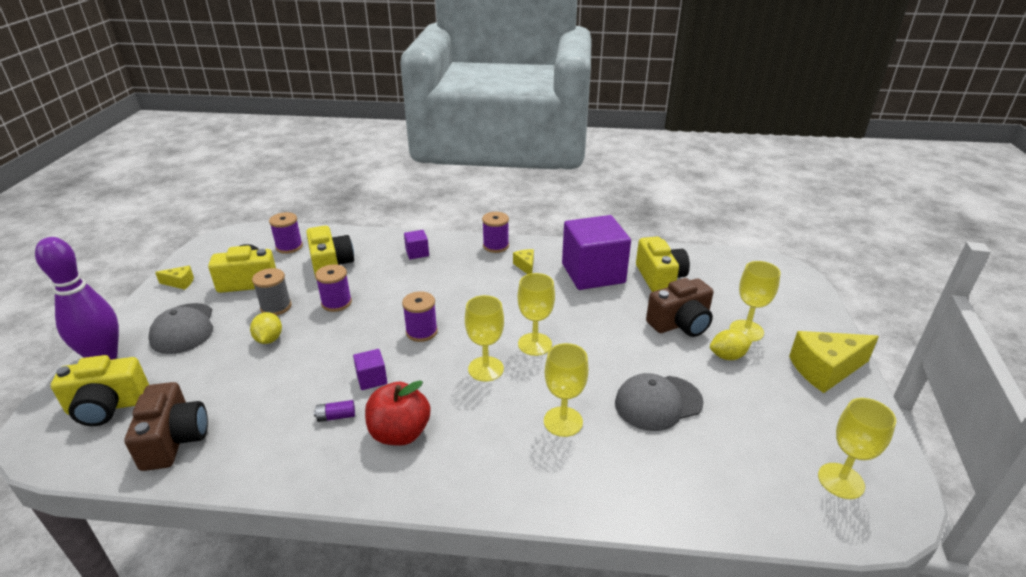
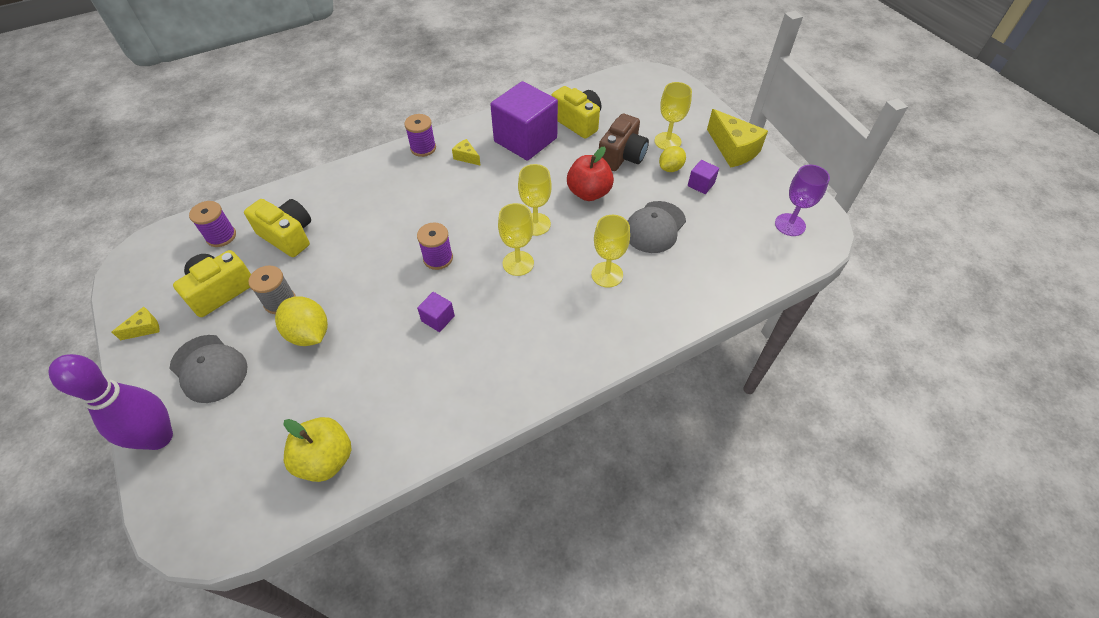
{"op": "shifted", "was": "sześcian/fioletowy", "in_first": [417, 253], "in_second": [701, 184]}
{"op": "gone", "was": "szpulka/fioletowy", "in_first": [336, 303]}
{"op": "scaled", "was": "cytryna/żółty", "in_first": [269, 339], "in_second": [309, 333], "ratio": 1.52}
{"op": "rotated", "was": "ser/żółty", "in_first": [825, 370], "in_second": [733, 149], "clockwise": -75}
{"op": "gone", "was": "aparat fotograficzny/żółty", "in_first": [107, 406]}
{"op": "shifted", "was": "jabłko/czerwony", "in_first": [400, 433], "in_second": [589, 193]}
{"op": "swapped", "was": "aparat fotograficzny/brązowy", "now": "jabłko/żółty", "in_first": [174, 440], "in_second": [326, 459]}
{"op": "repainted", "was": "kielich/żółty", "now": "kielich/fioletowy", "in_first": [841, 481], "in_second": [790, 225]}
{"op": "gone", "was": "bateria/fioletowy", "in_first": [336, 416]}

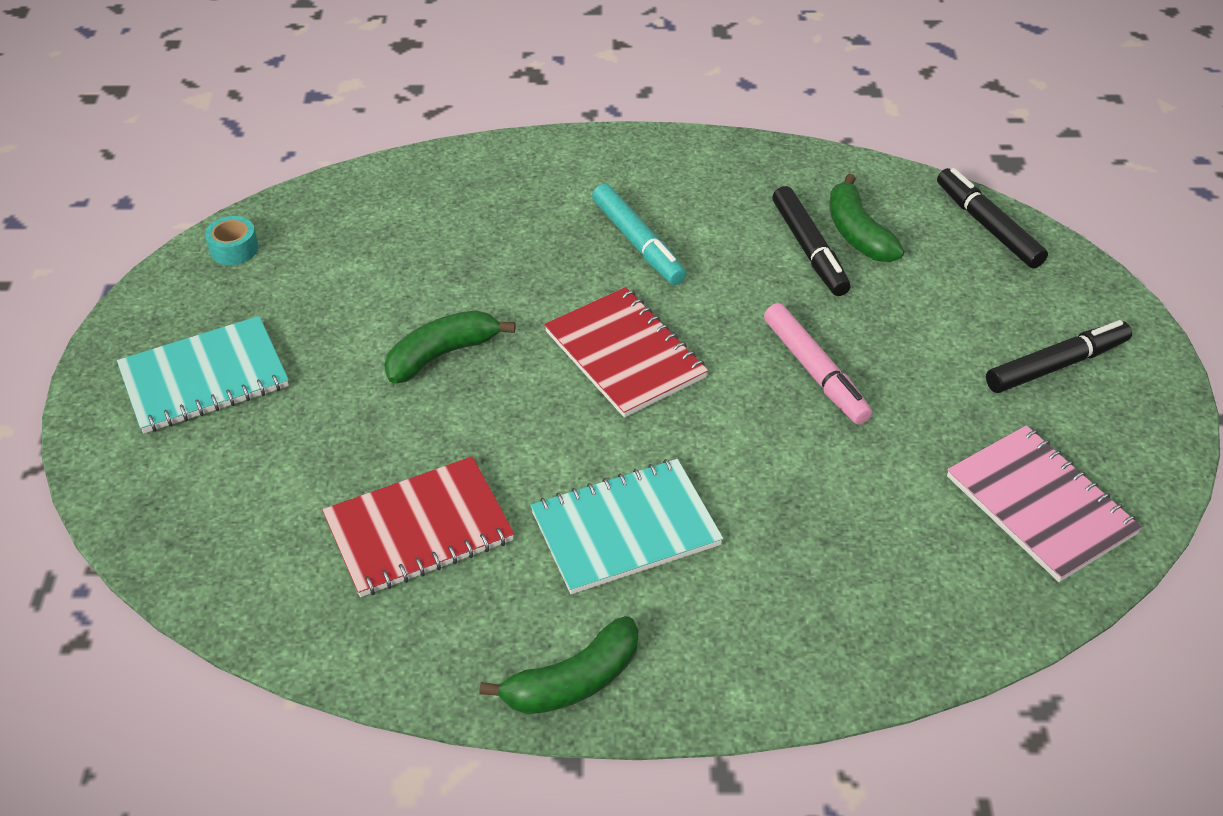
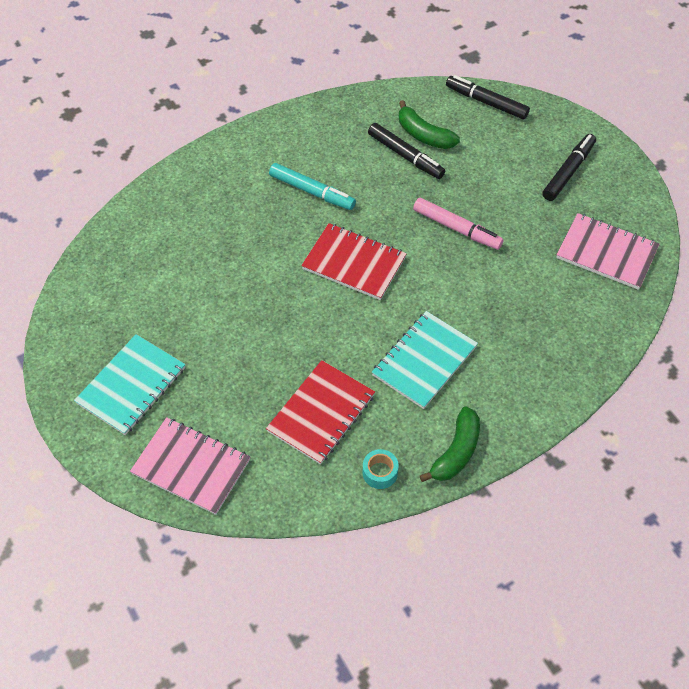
{"op": "shifted", "was": "taśma klejąca/turkusowy", "in_first": [234, 249], "in_second": [380, 472]}
{"op": "gone", "was": "banan/zielony", "in_first": [442, 354]}
{"op": "new", "now": "zeszyt/różowy", "in_second": [191, 467]}

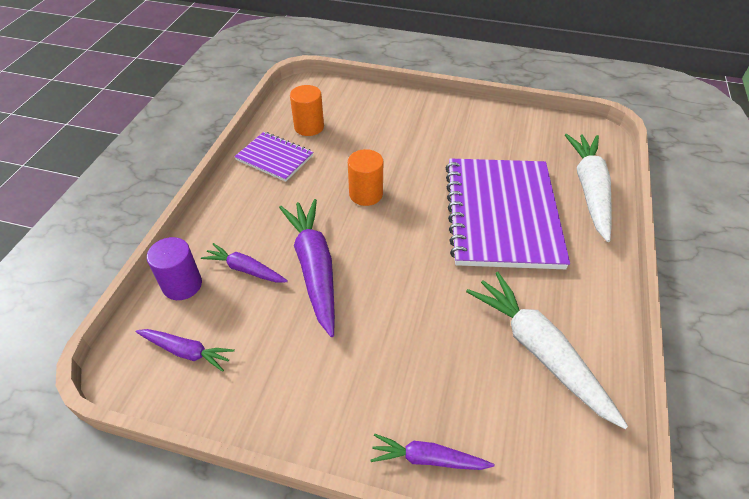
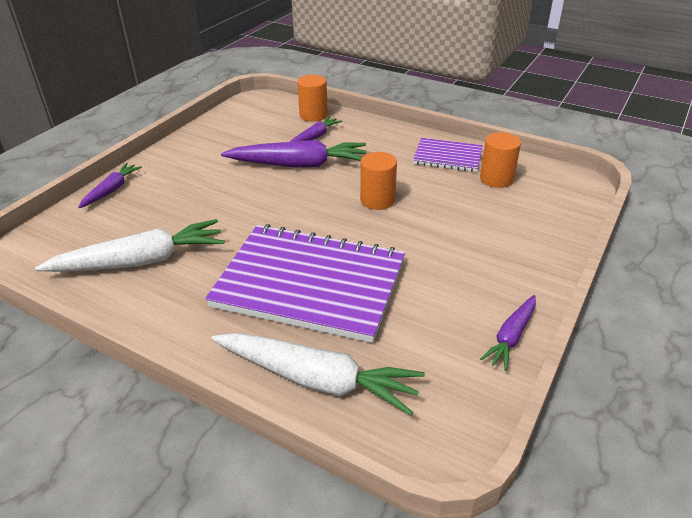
{"op": "rotated", "was": "zeszyt/fioletowy", "in_first": [274, 158], "in_second": [447, 157], "clockwise": 60}
{"op": "repainted", "was": "walec/fioletowy", "now": "walec/pomarańczowy", "in_first": [182, 285], "in_second": [313, 115]}
{"op": "shifted", "was": "marchewka/fioletowy", "in_first": [186, 351], "in_second": [511, 337]}

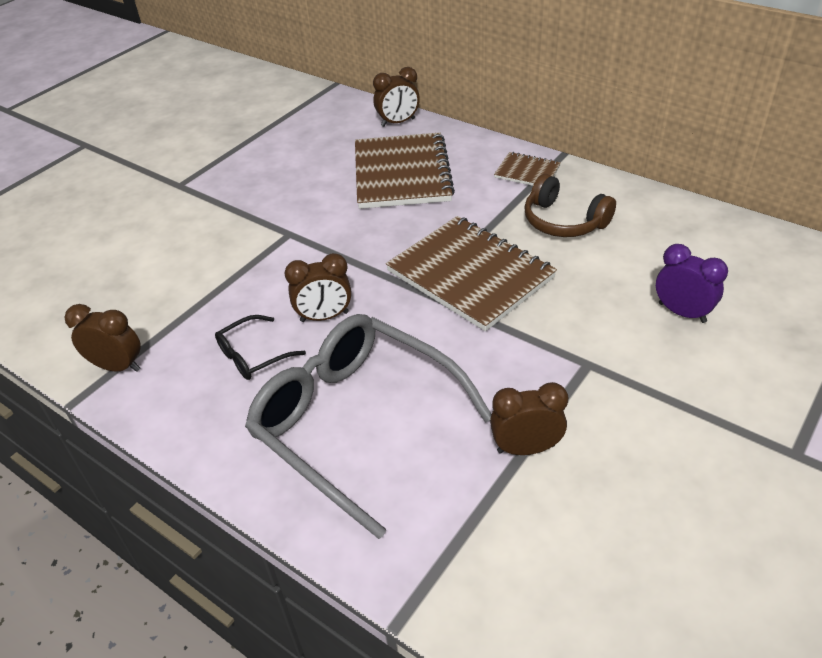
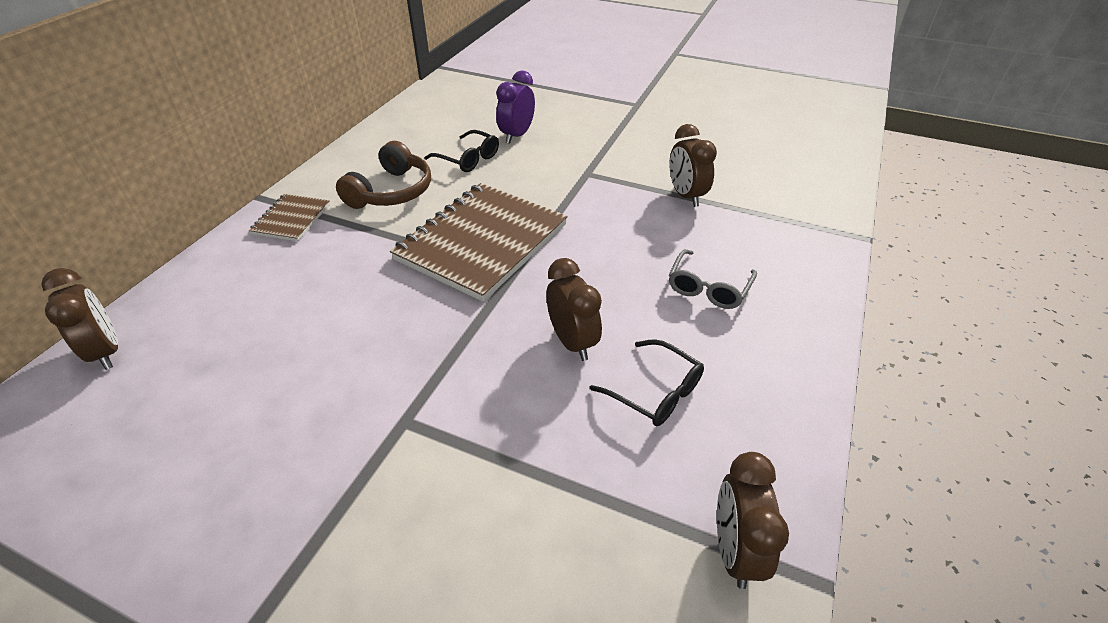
{"op": "gone", "was": "zeszyt/brązowy", "in_first": [402, 173]}
{"op": "scaled", "was": "okulary/szary", "in_first": [357, 423], "in_second": [708, 287], "ratio": 0.43}
{"op": "new", "now": "okulary/czarny", "in_second": [468, 159]}

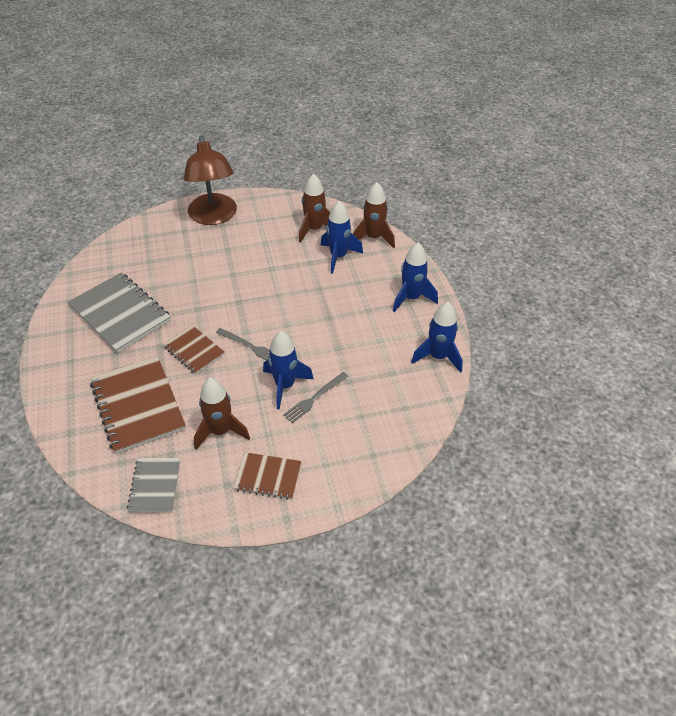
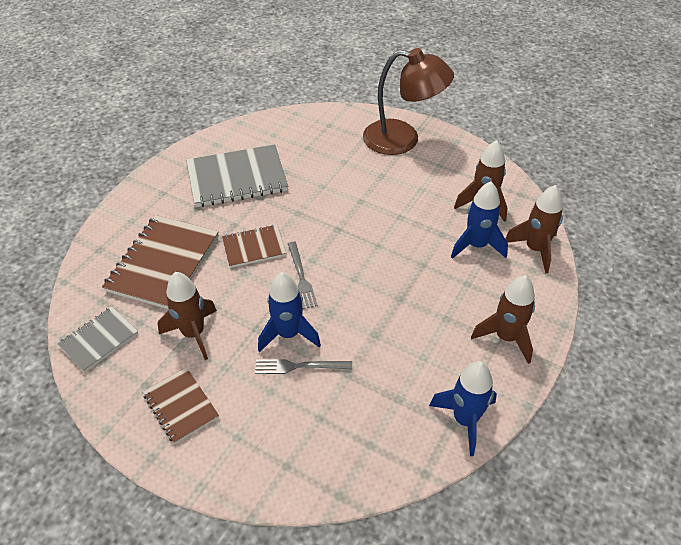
{"op": "rotated", "was": "lampka/brązowy", "in_first": [214, 217], "in_second": [403, 139], "clockwise": -105}
{"op": "repainted", "was": "rakieta/niebieski", "now": "rakieta/brązowy", "in_first": [411, 298], "in_second": [505, 337]}
{"op": "rotated", "was": "zeszyt/szary", "in_first": [120, 314], "in_second": [237, 178], "clockwise": 75}
{"op": "rotated", "was": "zeszyt/brązowy", "in_first": [194, 351], "in_second": [254, 247], "clockwise": 75}

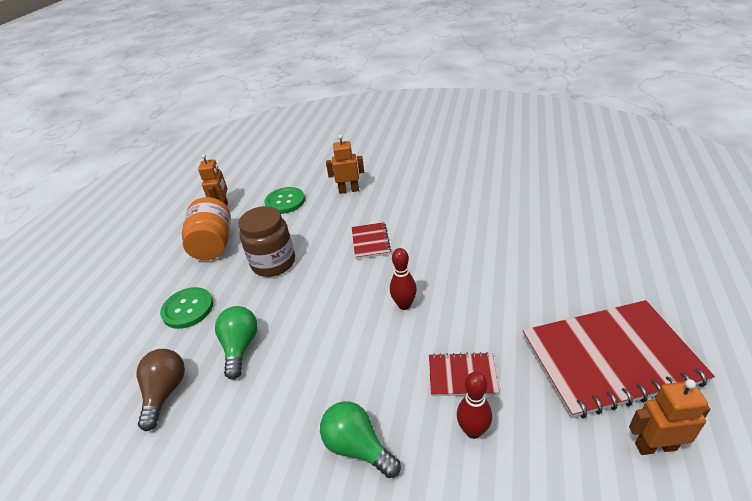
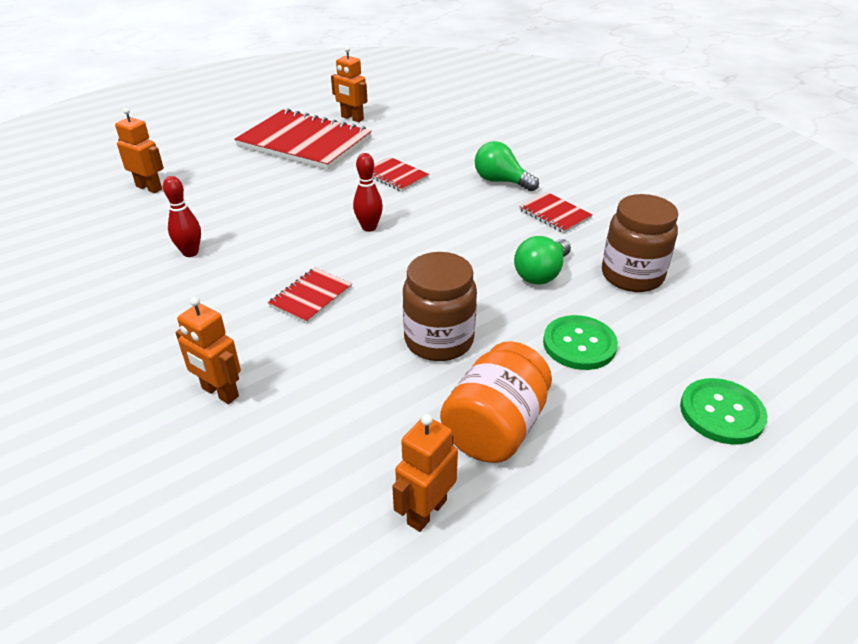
{"op": "shifted", "was": "guzik/zielony", "in_first": [285, 202], "in_second": [721, 413]}
{"op": "swapped", "was": "żarówka/brązowy", "now": "słoik/brązowy", "in_first": [165, 392], "in_second": [632, 276]}
{"op": "shifted", "was": "kręgiel/czerwony", "in_first": [473, 431], "in_second": [190, 252]}
{"op": "rotated", "was": "żarówka/zielony", "in_first": [358, 447], "in_second": [501, 181], "clockwise": 135}
{"op": "new", "now": "robot/pomarańczowy", "in_second": [149, 188]}
{"op": "new", "now": "zeszyt/czerwony", "in_second": [554, 214]}

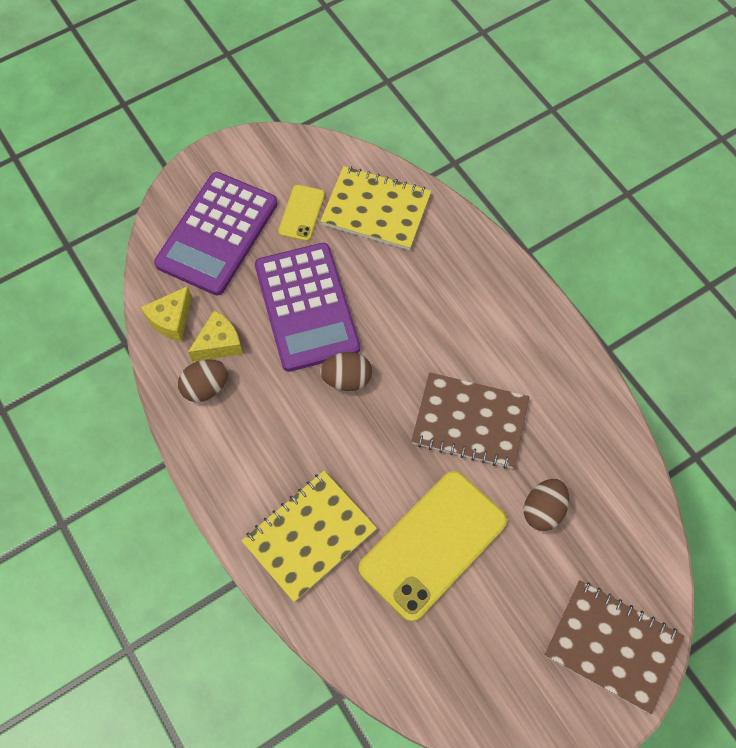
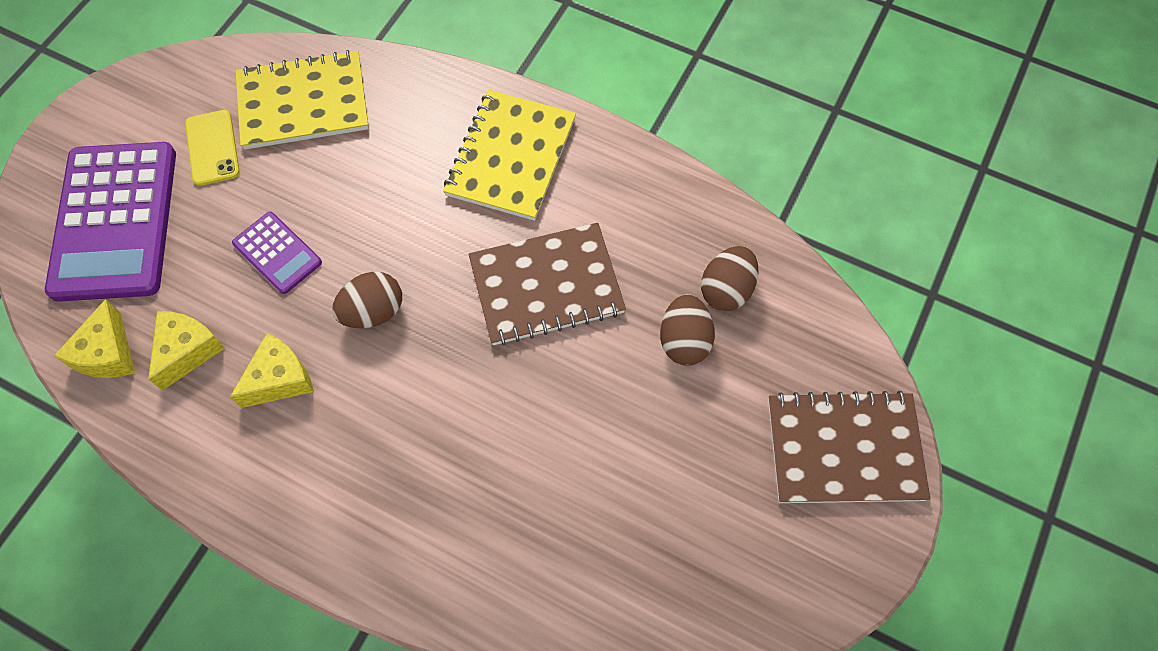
{"op": "scaled", "was": "kalkulator/fioletowy", "in_first": [306, 307], "in_second": [277, 253], "ratio": 0.48}
{"op": "shifted", "was": "jajko/brązowy", "in_first": [206, 387], "in_second": [726, 290]}
{"op": "shifted", "was": "zeszyt/żółty", "in_first": [309, 536], "in_second": [511, 157]}
{"op": "gone", "was": "telefon/żółty", "in_first": [433, 544]}
{"op": "new", "now": "ser/żółty", "in_second": [280, 379]}

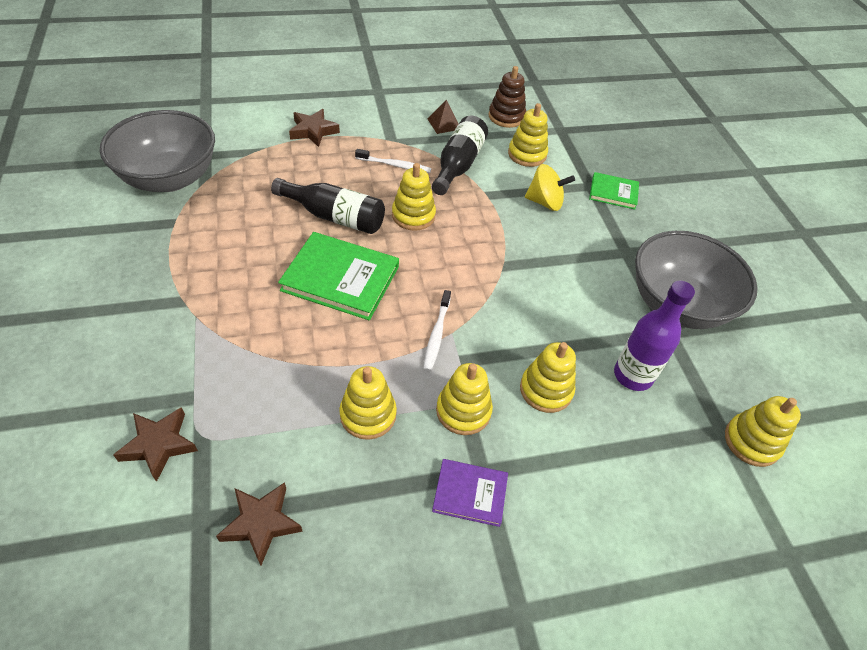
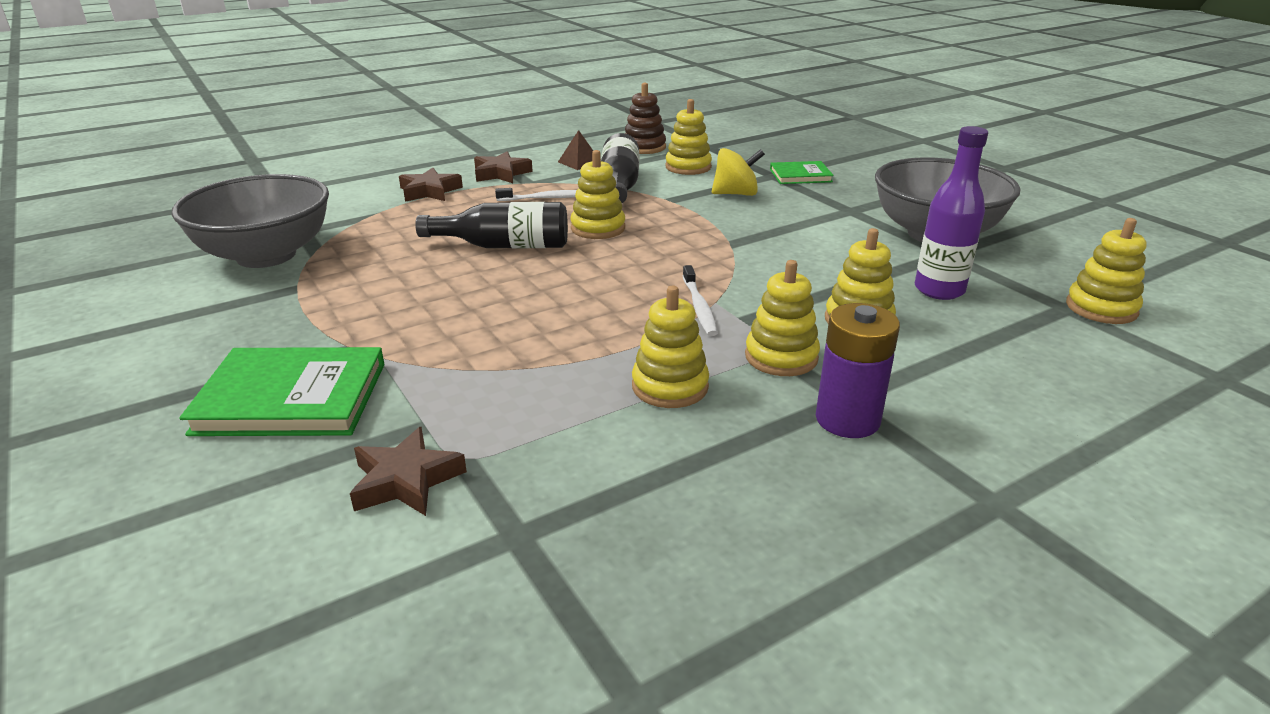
{"op": "shifted", "was": "książka/zielony", "in_first": [340, 278], "in_second": [291, 398]}
{"op": "swapped", "was": "książka/fioletowy", "now": "bateria/fioletowy", "in_first": [470, 493], "in_second": [847, 419]}
{"op": "shifted", "was": "gwiazda/brązowy", "in_first": [261, 523], "in_second": [501, 173]}

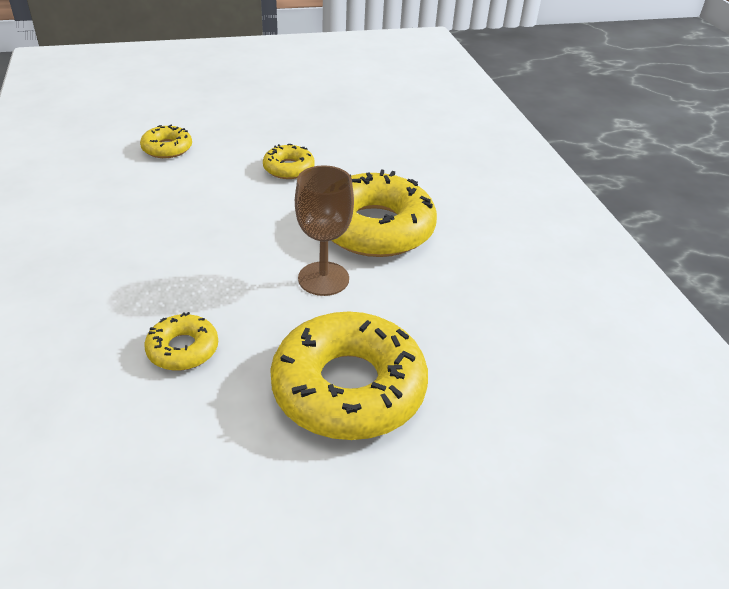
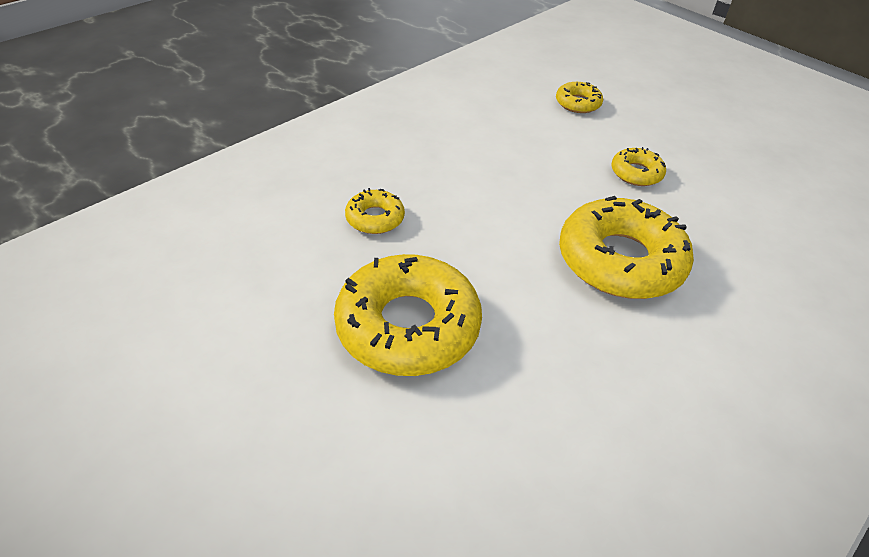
{"op": "gone", "was": "kielich/brązowy", "in_first": [323, 279]}

